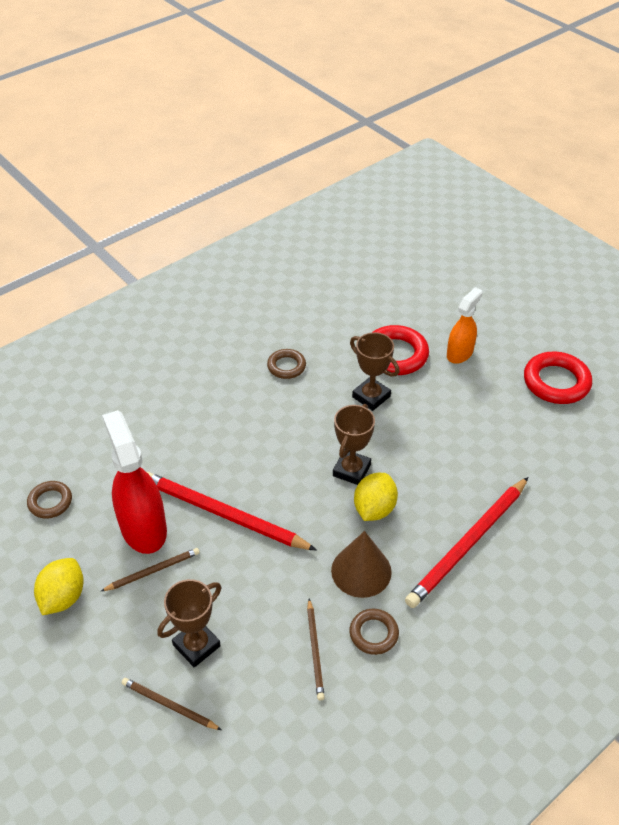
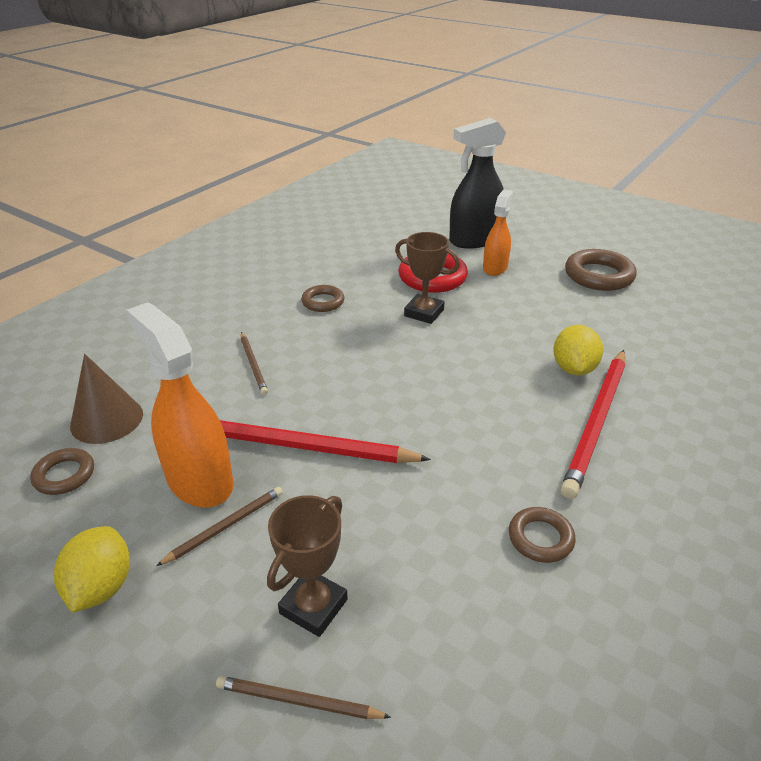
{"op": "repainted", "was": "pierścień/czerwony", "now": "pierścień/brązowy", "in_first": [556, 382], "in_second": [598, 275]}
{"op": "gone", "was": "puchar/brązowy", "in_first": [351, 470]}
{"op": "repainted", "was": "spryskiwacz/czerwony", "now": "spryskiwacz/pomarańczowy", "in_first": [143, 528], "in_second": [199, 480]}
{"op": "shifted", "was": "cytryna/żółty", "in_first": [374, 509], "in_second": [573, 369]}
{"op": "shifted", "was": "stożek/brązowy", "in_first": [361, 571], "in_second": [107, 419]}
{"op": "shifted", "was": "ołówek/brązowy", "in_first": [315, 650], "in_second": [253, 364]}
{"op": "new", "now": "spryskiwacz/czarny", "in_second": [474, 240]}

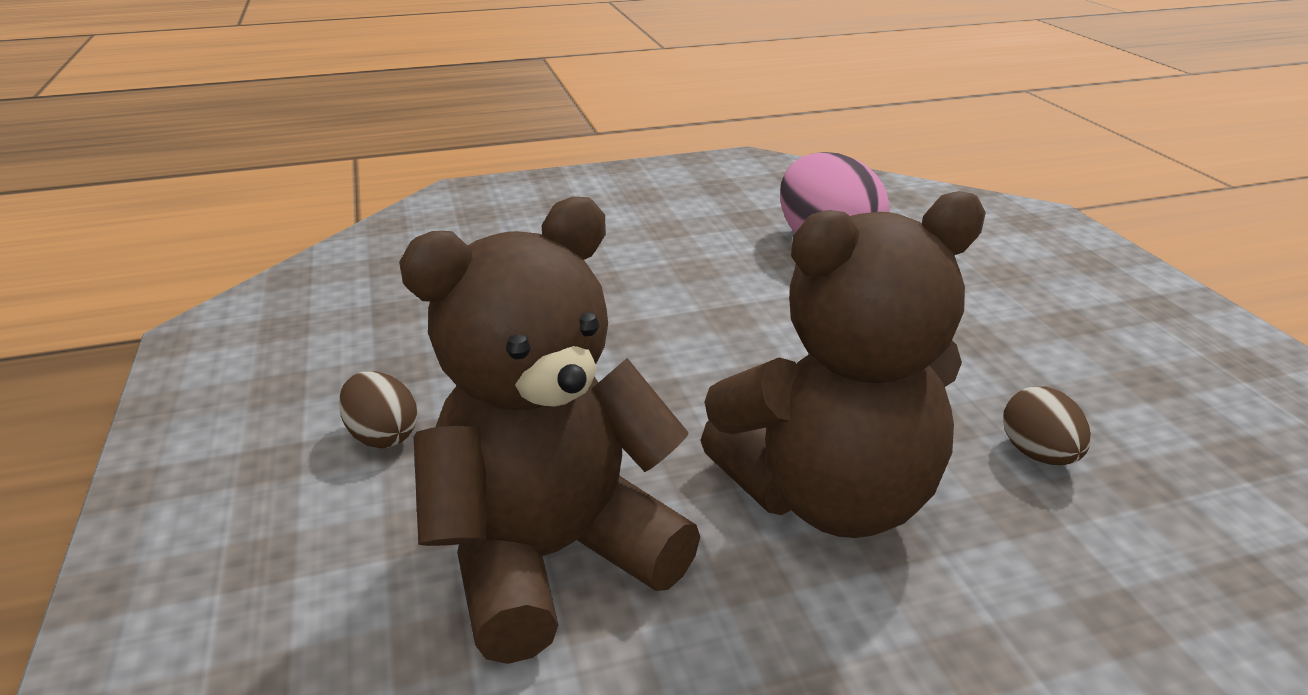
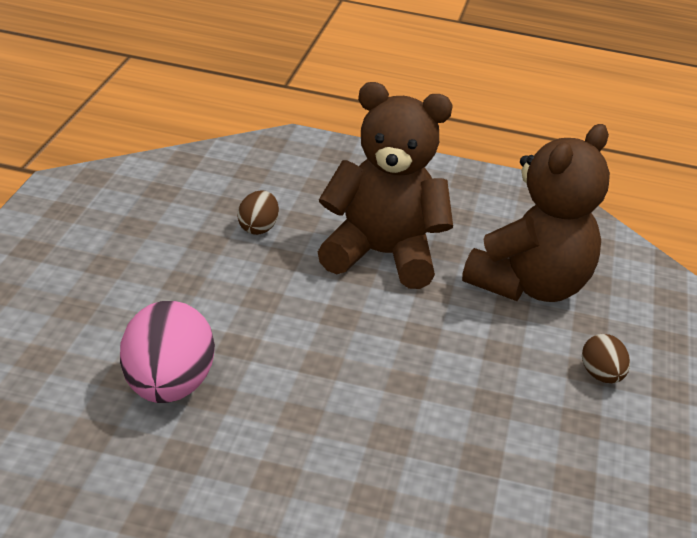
{"op": "rotated", "was": "miś/brązowy", "in_first": [552, 556], "in_second": [529, 287], "clockwise": -45}

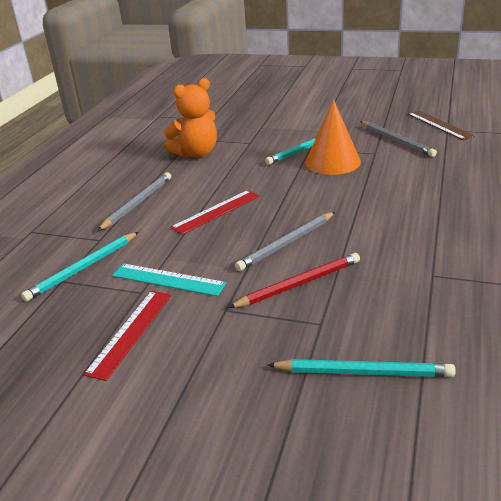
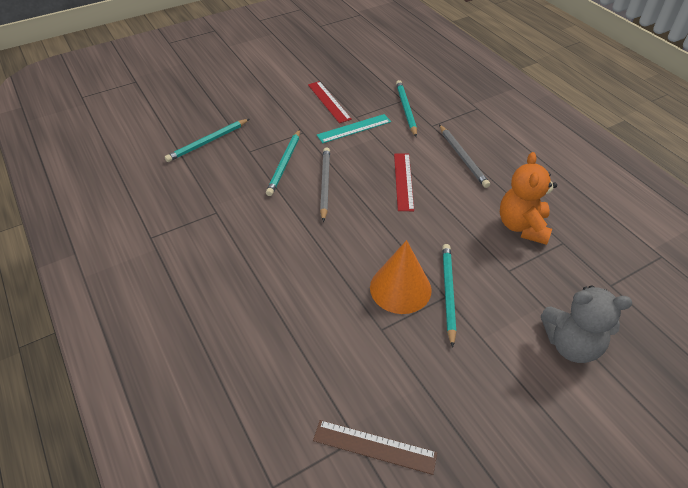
{"op": "gone", "was": "ołówek/szary", "in_first": [396, 140]}
{"op": "repainted", "was": "ołówek/czerwony", "now": "ołówek/turkusowy", "in_first": [298, 284], "in_second": [285, 164]}
{"op": "new", "now": "miś/szary", "in_second": [571, 344]}

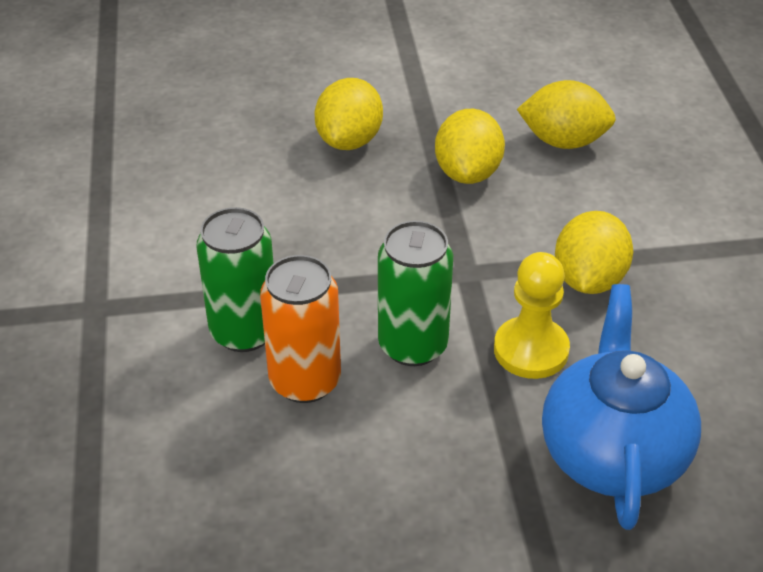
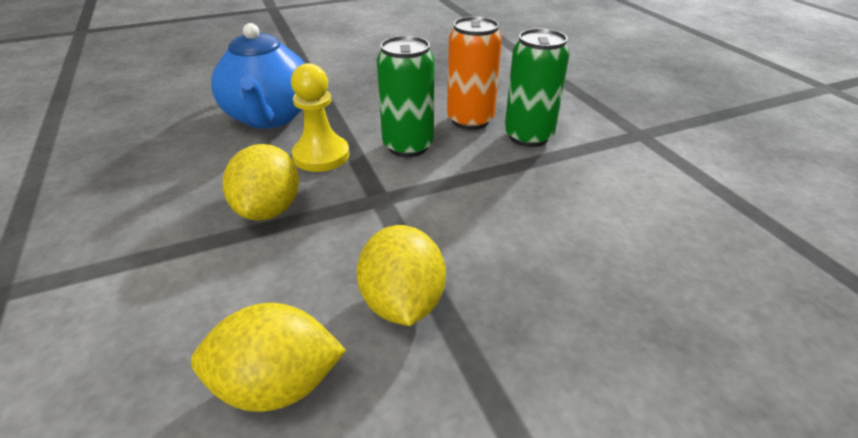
{"op": "gone", "was": "cytryna/żółty", "in_first": [349, 140]}

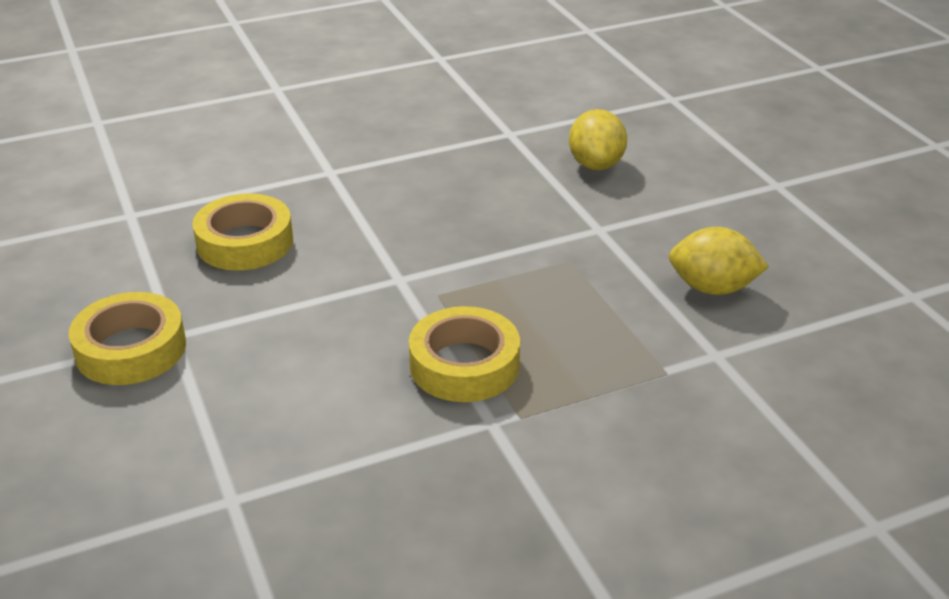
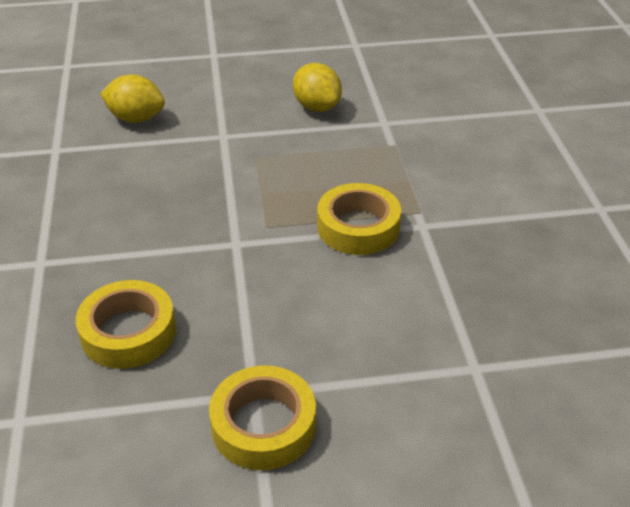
{"op": "rotated", "was": "cytryna/żółty", "in_first": [712, 288], "in_second": [317, 107], "clockwise": -60}

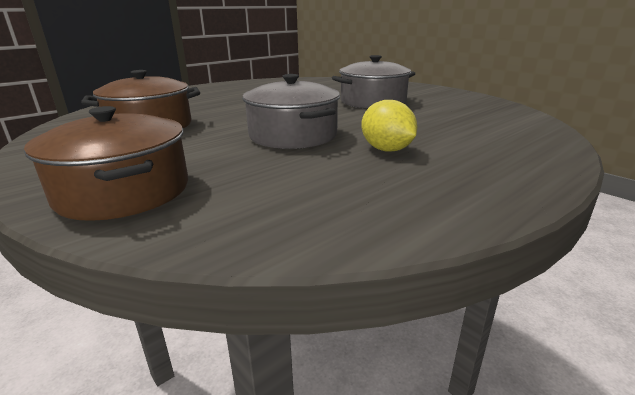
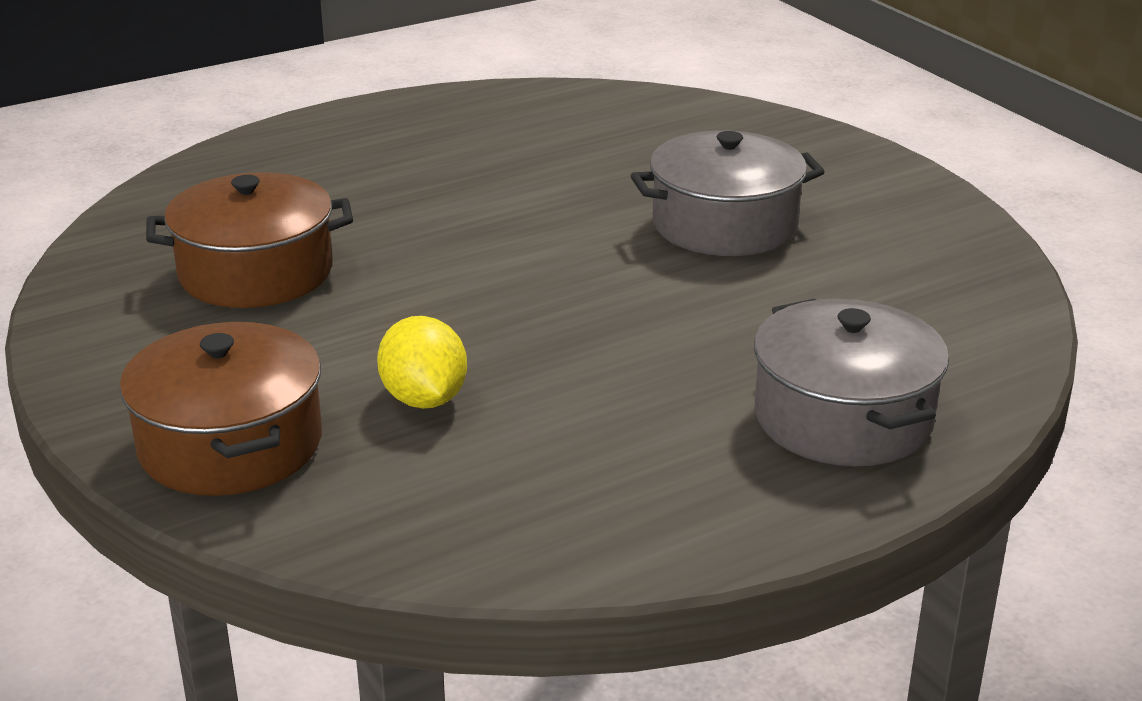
{"op": "shifted", "was": "garnek/szary", "in_first": [293, 135], "in_second": [843, 418]}
{"op": "shifted", "was": "cytryna/żółty", "in_first": [386, 150], "in_second": [424, 399]}

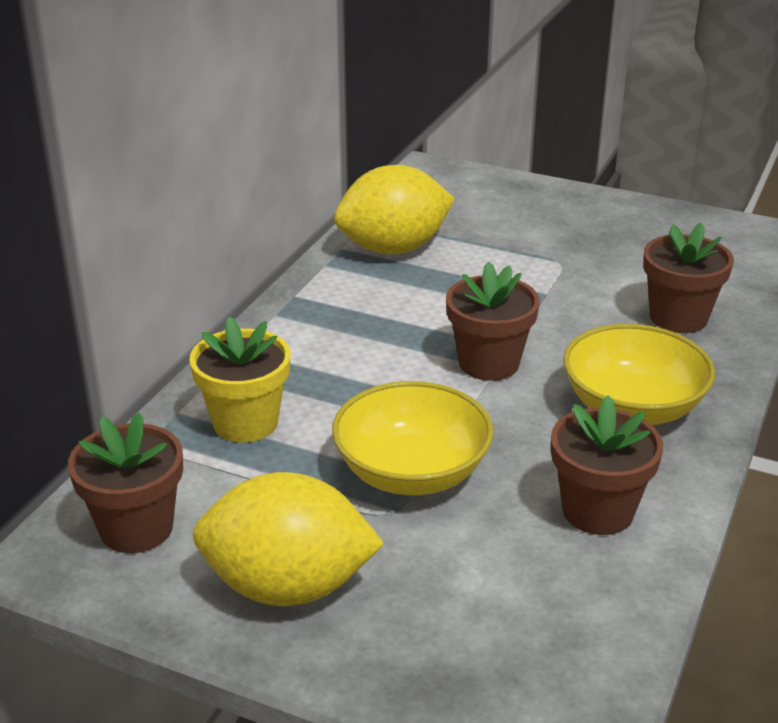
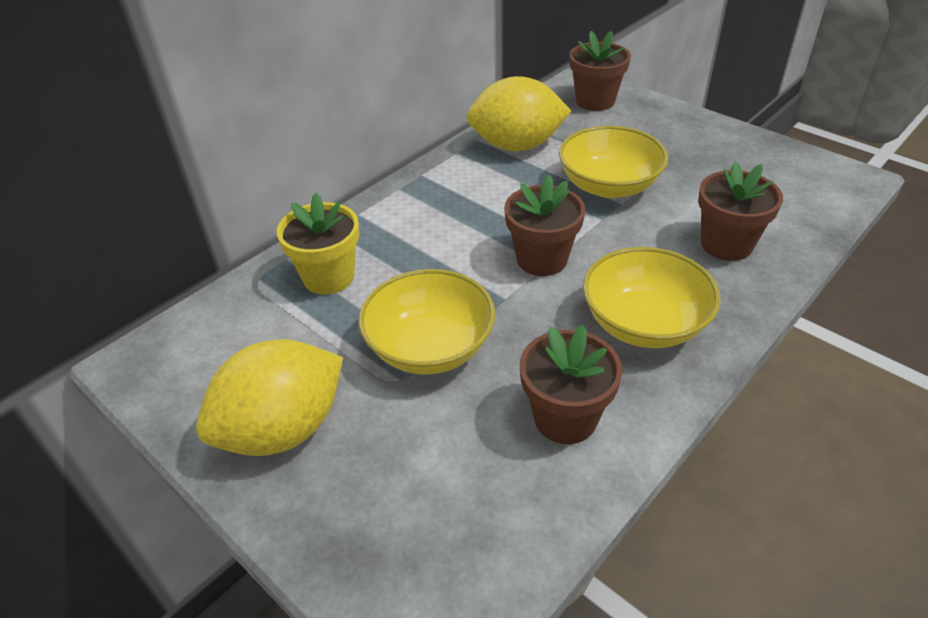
{"op": "shifted", "was": "doniczka/brązowy", "in_first": [136, 528], "in_second": [595, 101]}
{"op": "rotated", "was": "cytryna/żółty", "in_first": [288, 587], "in_second": [283, 430], "clockwise": -60}
{"op": "new", "now": "miska/żółty", "in_second": [609, 186]}

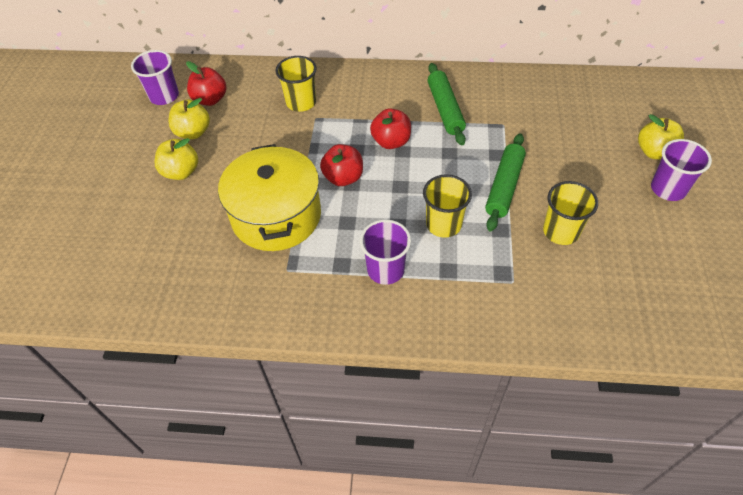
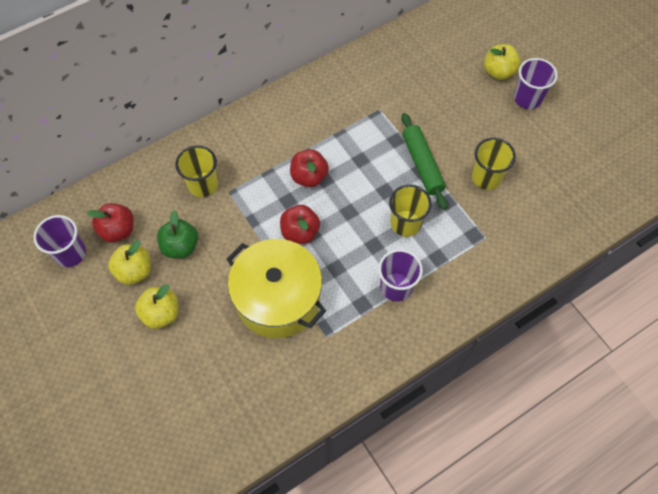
{"op": "gone", "was": "wałek do ciasta/zielony", "in_first": [445, 109]}
{"op": "new", "now": "jabłko/zielony", "in_second": [180, 246]}

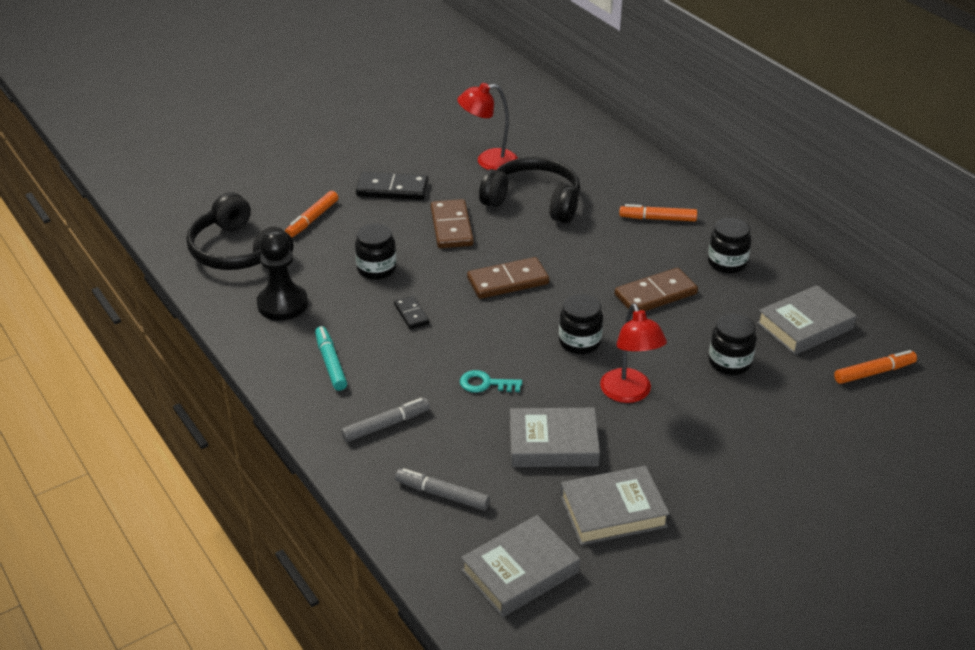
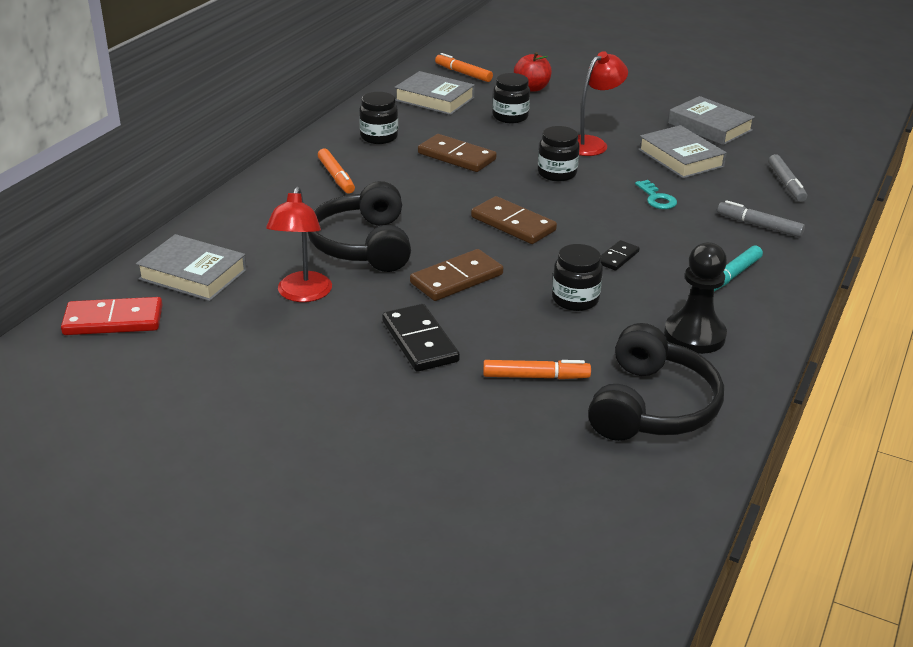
{"op": "rotated", "was": "lampka/czerwony", "in_first": [488, 161], "in_second": [302, 294], "clockwise": 45}
{"op": "shifted", "was": "książka/szary", "in_first": [520, 571], "in_second": [193, 274]}
{"op": "new", "now": "jabłko/czerwony", "in_second": [532, 88]}
{"op": "new", "now": "kostka domina/czerwony", "in_second": [113, 320]}

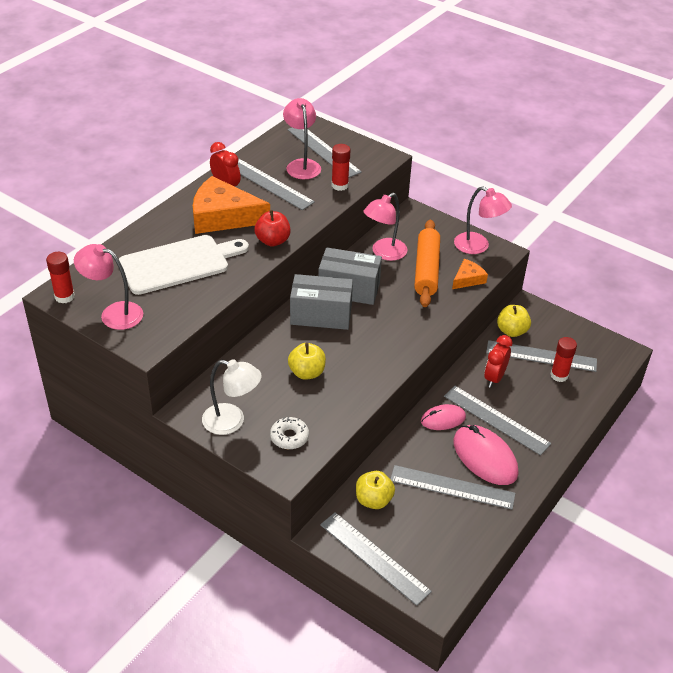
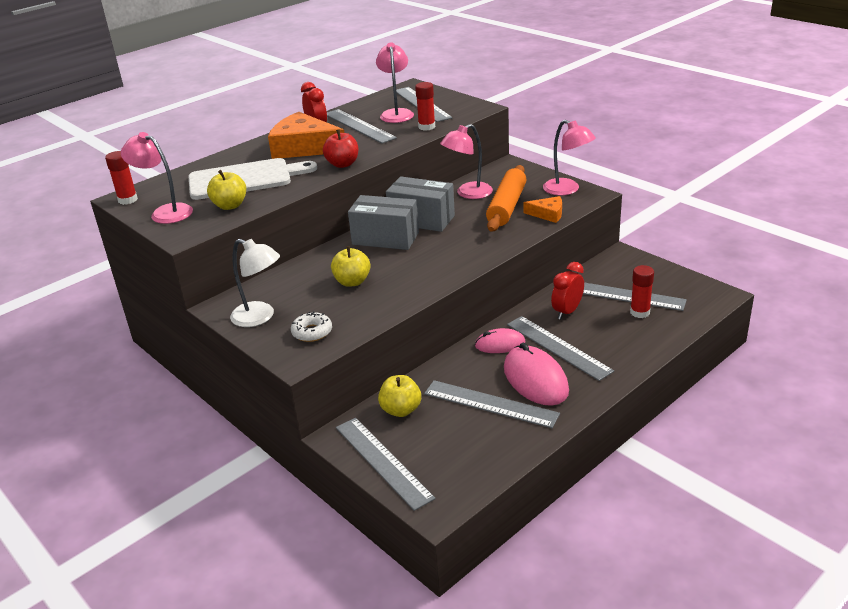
{"op": "rotated", "was": "ser/pomarańczowy", "in_first": [468, 279], "in_second": [548, 214], "clockwise": 45}
{"op": "shifted", "was": "jabłko/żółty", "in_first": [511, 331], "in_second": [230, 206]}

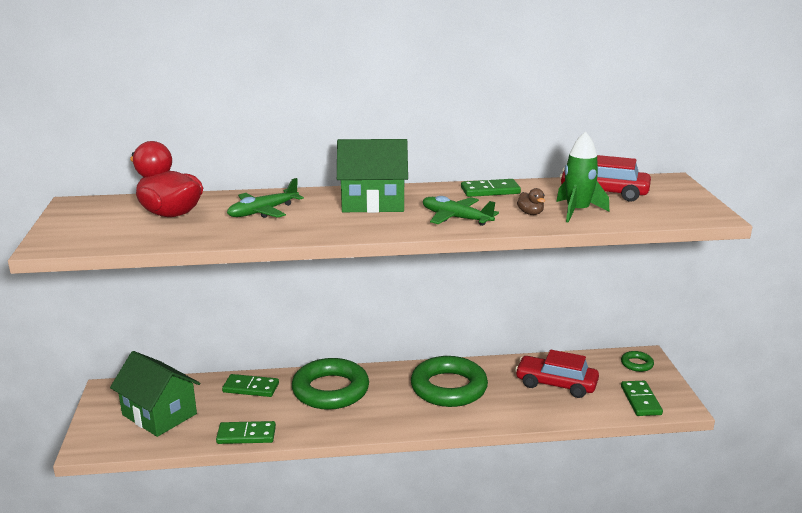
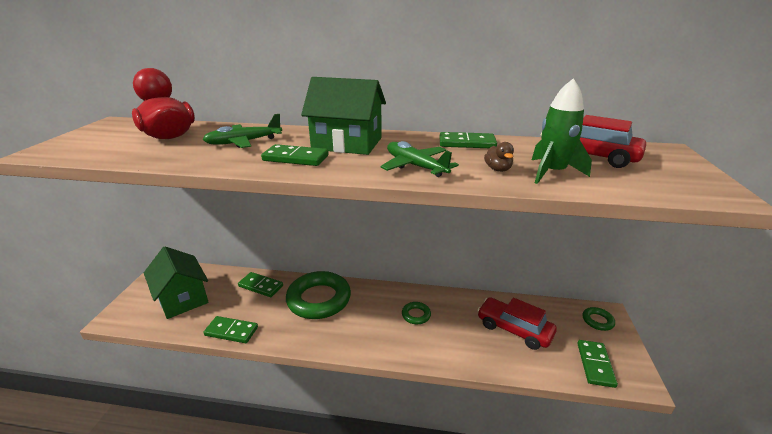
{"op": "scaled", "was": "pierścień/zielony", "in_first": [449, 388], "in_second": [416, 315], "ratio": 0.44}
{"op": "new", "now": "kostka domina/zielony", "in_second": [295, 158]}

